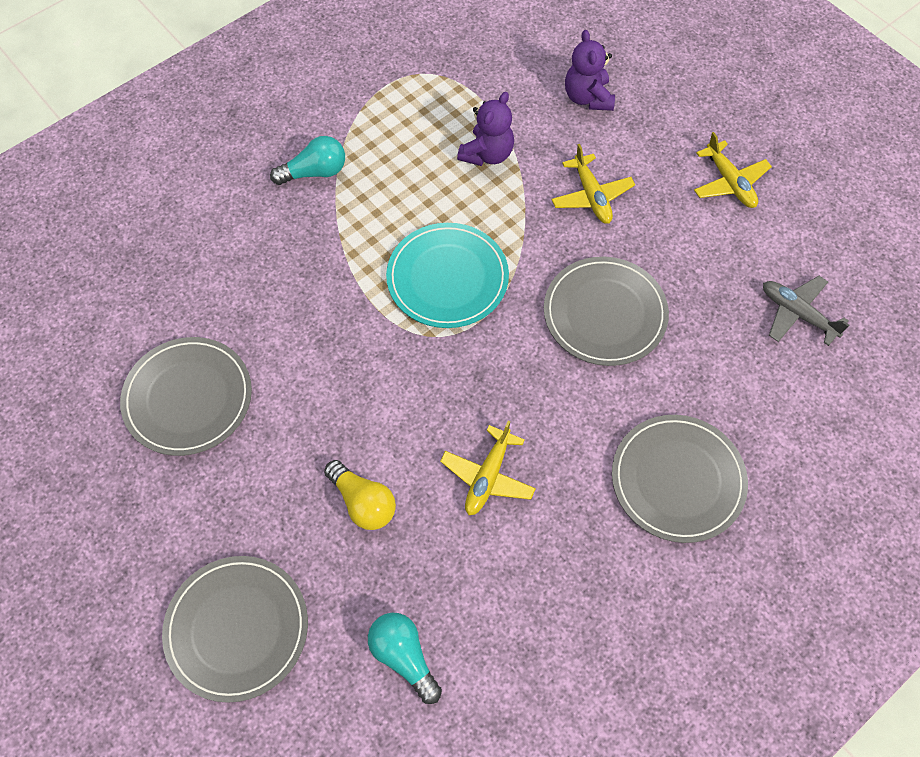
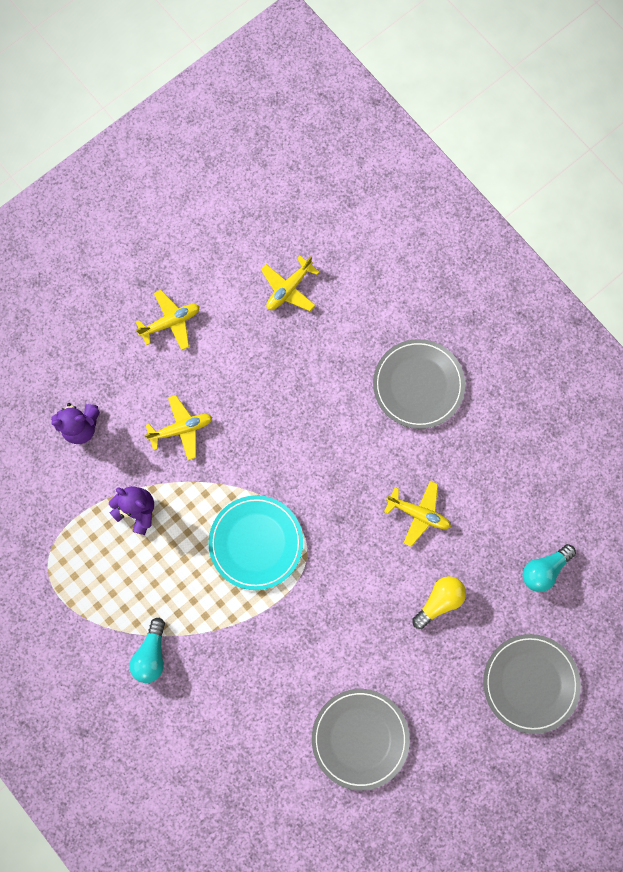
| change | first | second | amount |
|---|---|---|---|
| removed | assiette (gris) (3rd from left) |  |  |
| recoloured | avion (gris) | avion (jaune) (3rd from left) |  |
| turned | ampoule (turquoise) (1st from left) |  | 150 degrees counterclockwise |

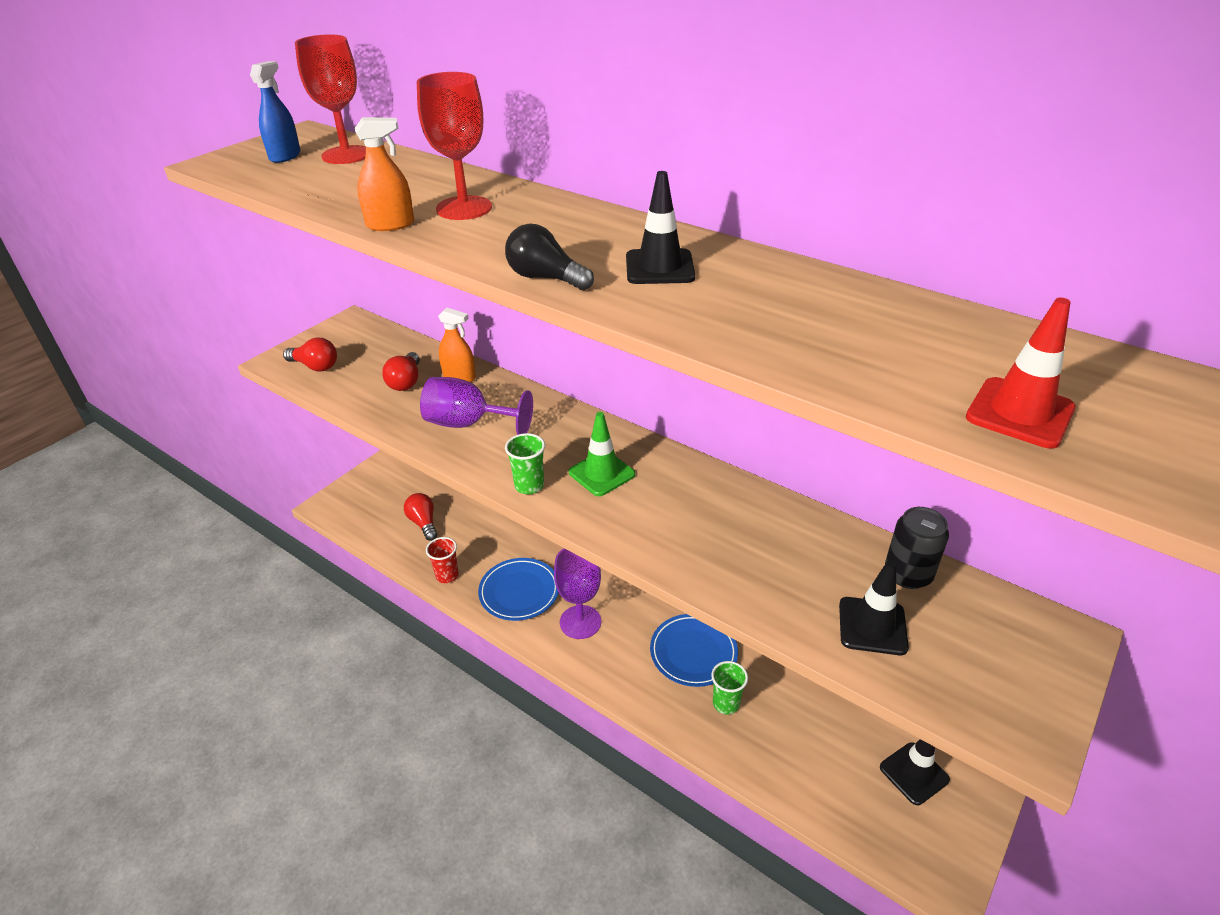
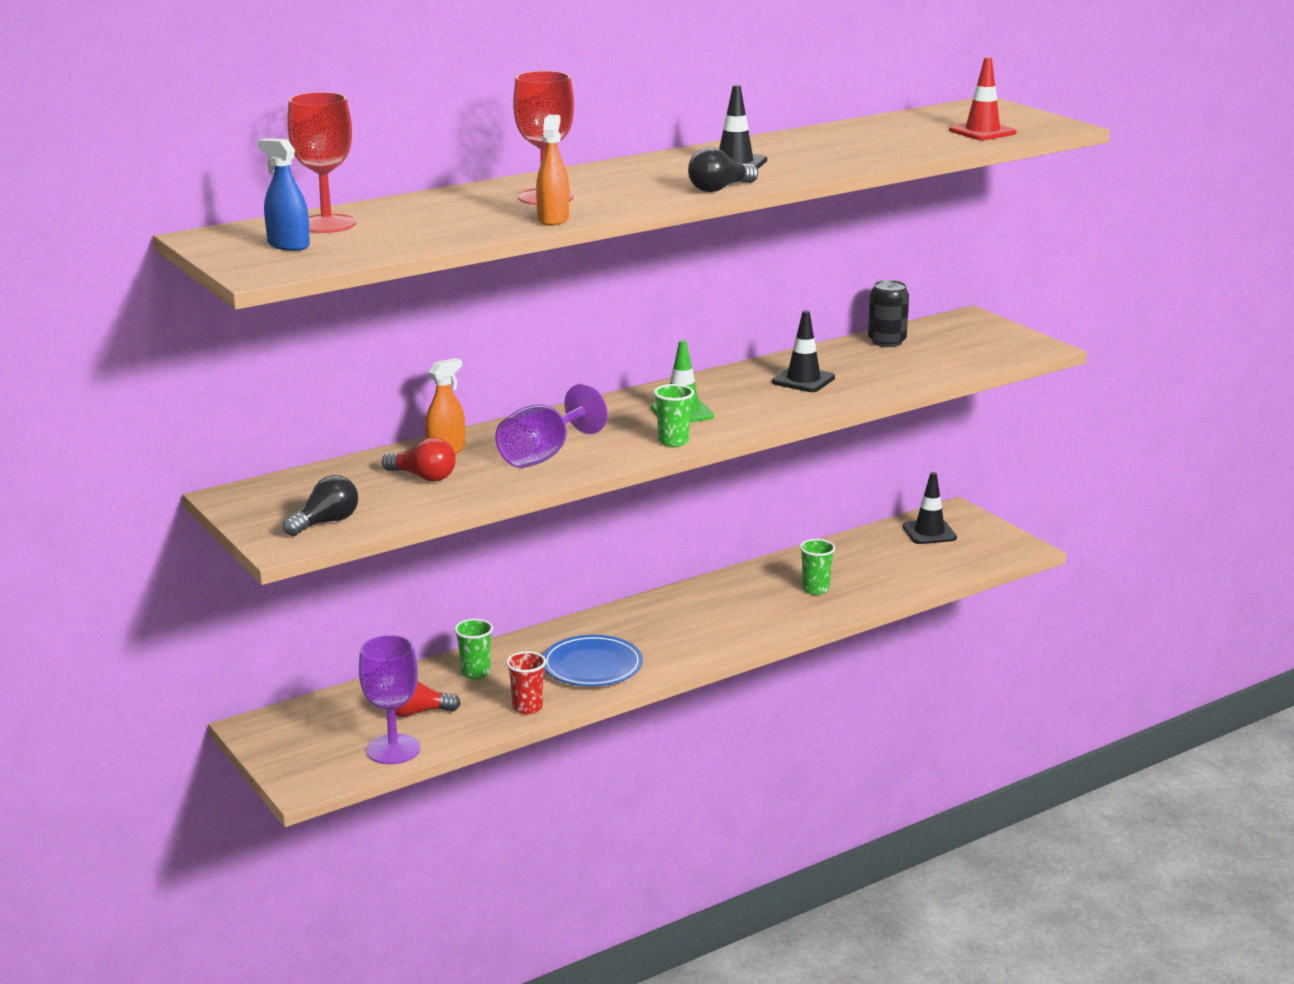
| change | first | second | amount |
|---|---|---|---|
| removed | assiette (bleu) (2nd from left) |  |  |
| added |  | gobelet (vert) (1st from left) |  |
| moved | verre à pied (violet) (2nd from left in the first image) | verre à pied (violet) (1st from left) |  |
| moved | cône de chantier (noir) (2nd from left) |  |  |
| recoloured | ampoule (rouge) (1st from left) | ampoule (noir) (1st from left) |  |

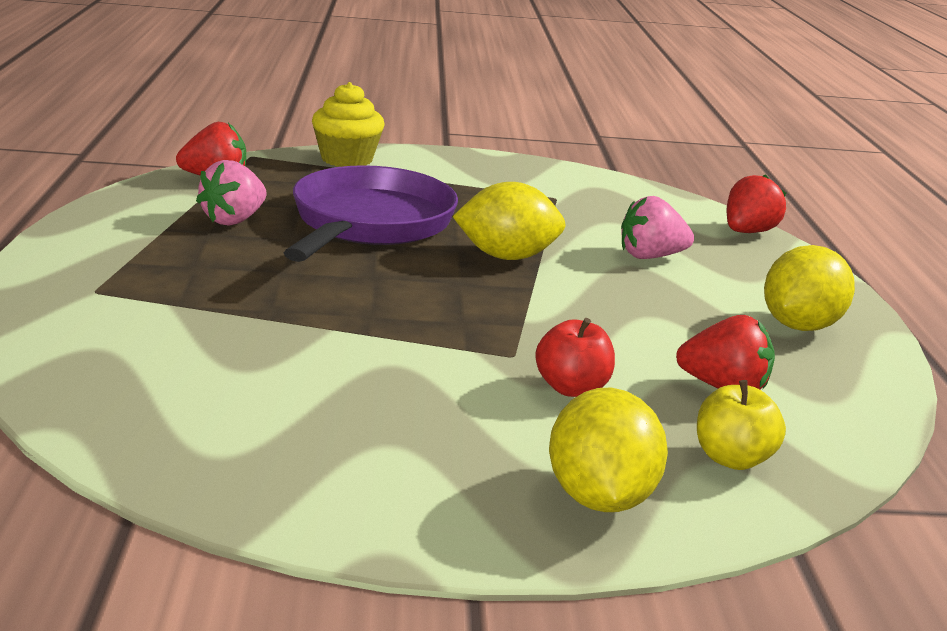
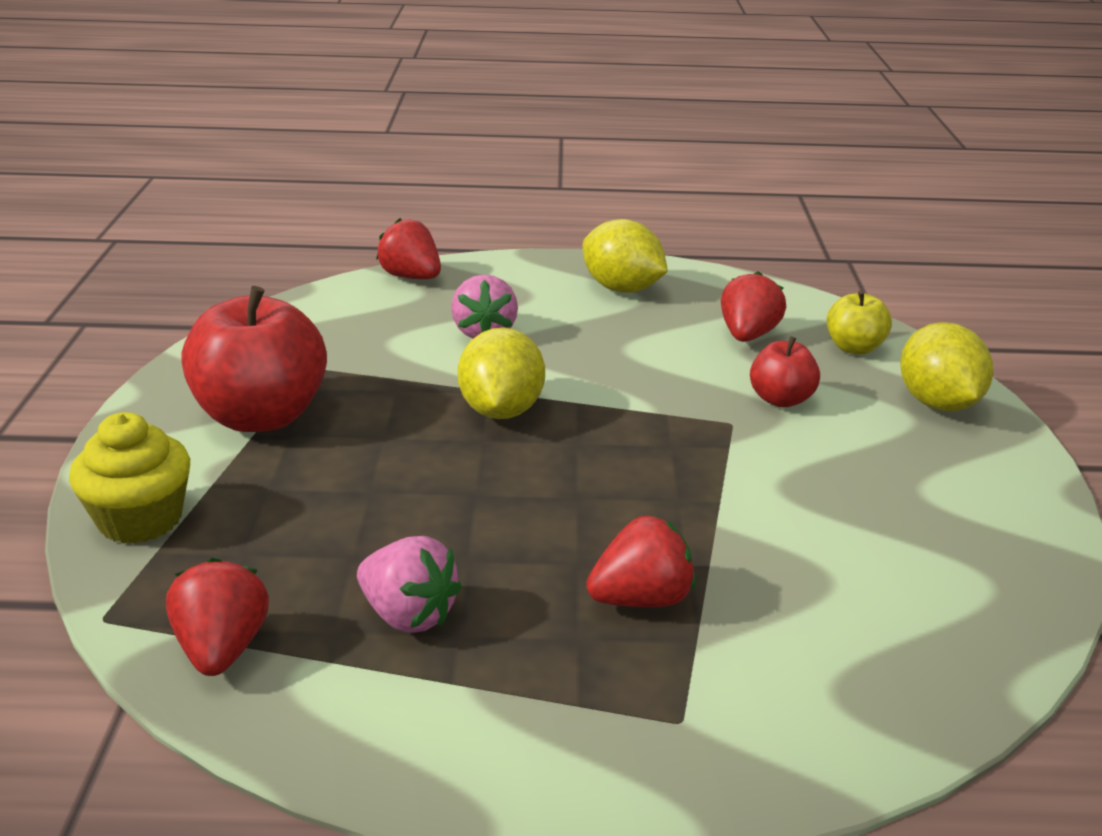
| change | first | second | amount |
|---|---|---|---|
| removed | poêle (violet) |  |  |
| added |  | pomme (rouge) (1st from left) |  |
| added |  | fraise (rouge) (3rd from left) |  |
| turned | citron (jaune) (2nd from left in the first image) | citron (jaune) (3rd from left) | 75 degrees clockwise |

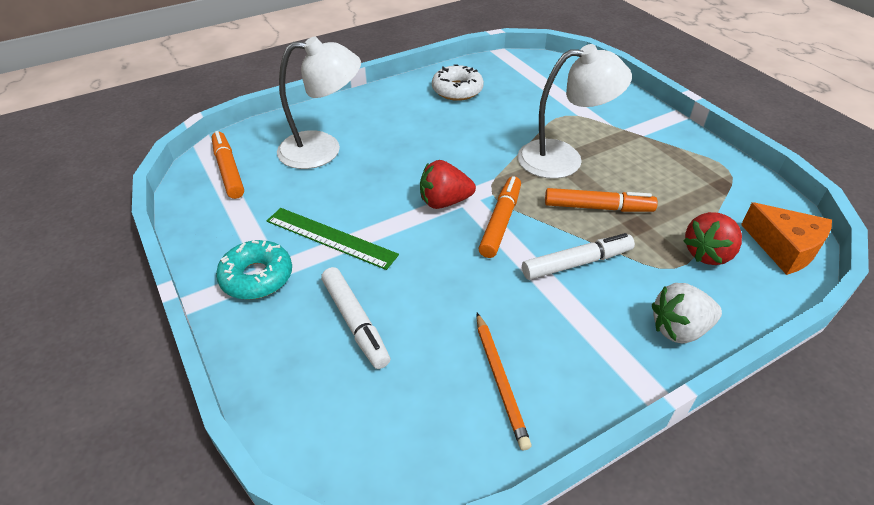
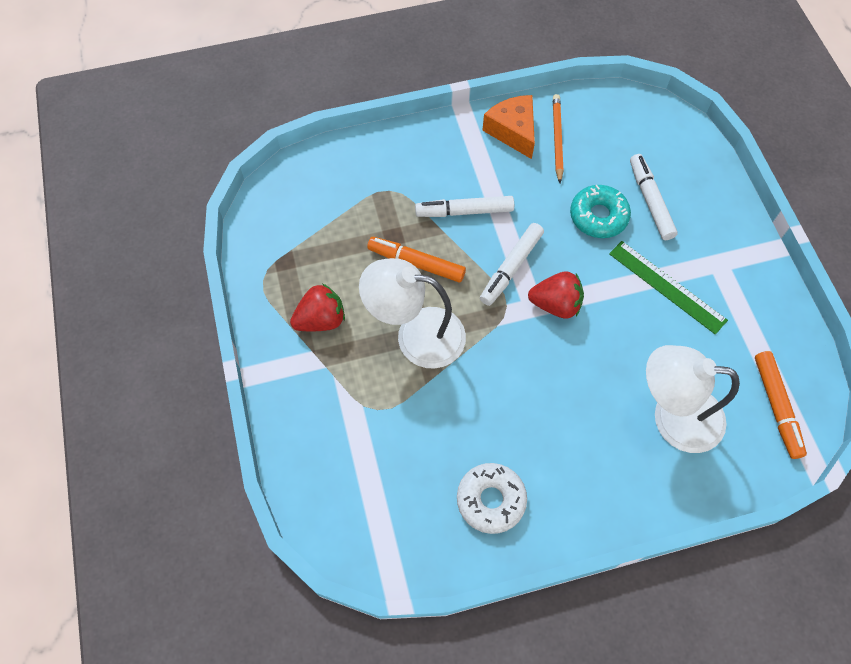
| change | first | second | amount |
|---|---|---|---|
| removed | fraise (blanc) |  |  |
| moved | beignet (turquoise) |  |  |
| moved | fraise (rouge) (2nd from left in the first image) | fraise (rouge) (1st from left) |  |
| moved | fromage (orange) |  |  |
| recoloured | feutre (orange) (2nd from left) | feutre (blanc) (2nd from left) |  |

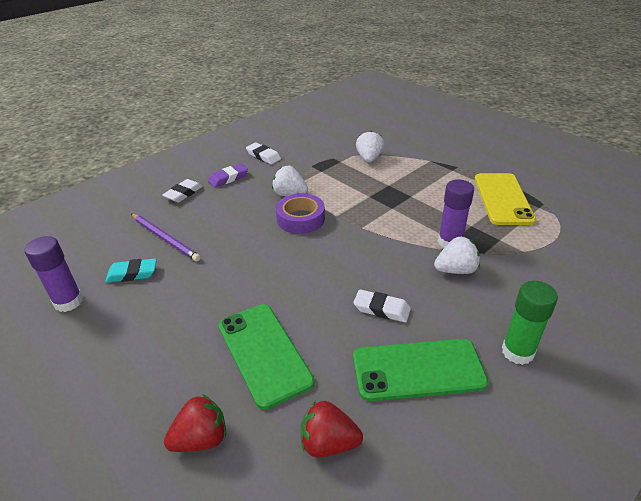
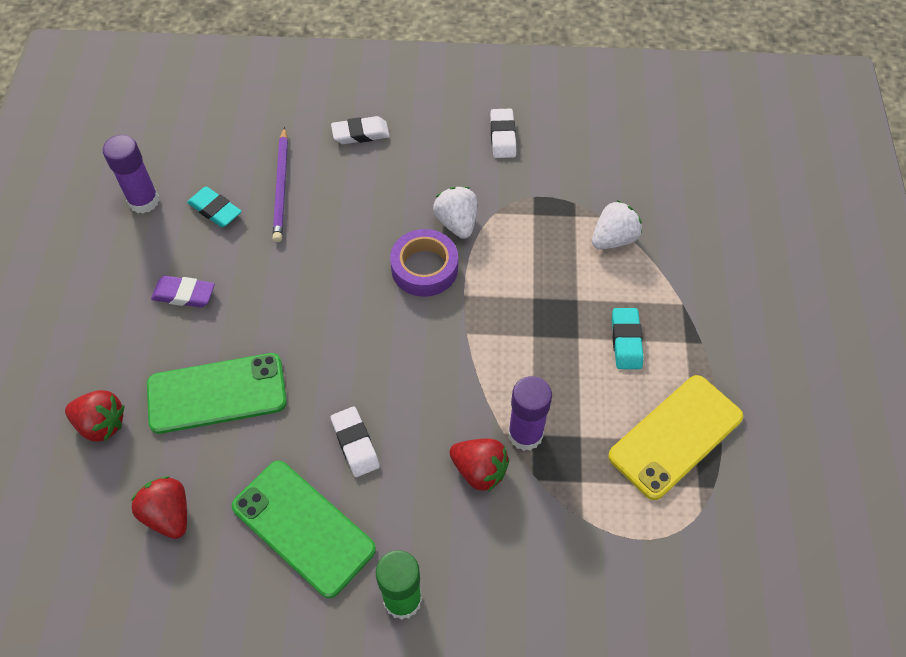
| change | first | second | amount |
|---|---|---|---|
| added |  | gomme (turquoise) (2nd from left) |  |
| moved | gomme (violet) |  |  |
| recoloured | fraise (blanc) (3rd from left) | fraise (rouge) (3rd from left) |  |
| turned | téléphone (vert) (1st from left) |  | 60 degrees clockwise |

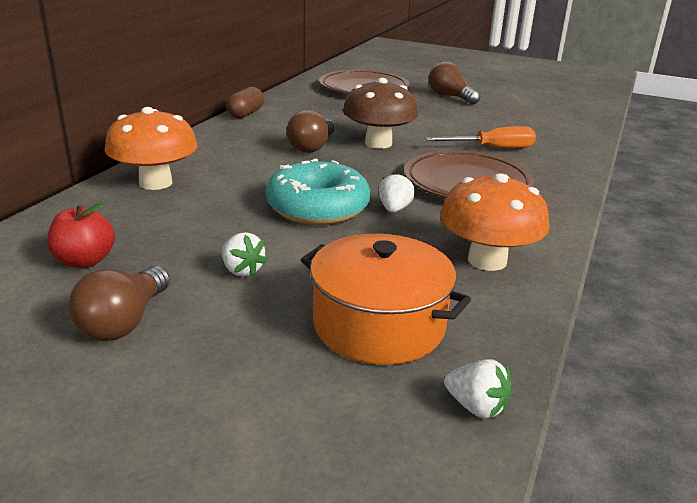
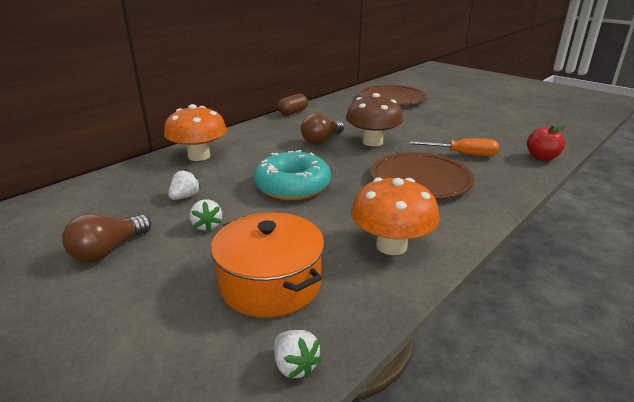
| change | first | second | amount |
|---|---|---|---|
| removed | ampoule (marron) (3rd from left) |  |  |
| moved | pomme (rouge) |  |  |
| moved | fraise (blanc) (2nd from left in the first image) | fraise (blanc) (1st from left) |  |

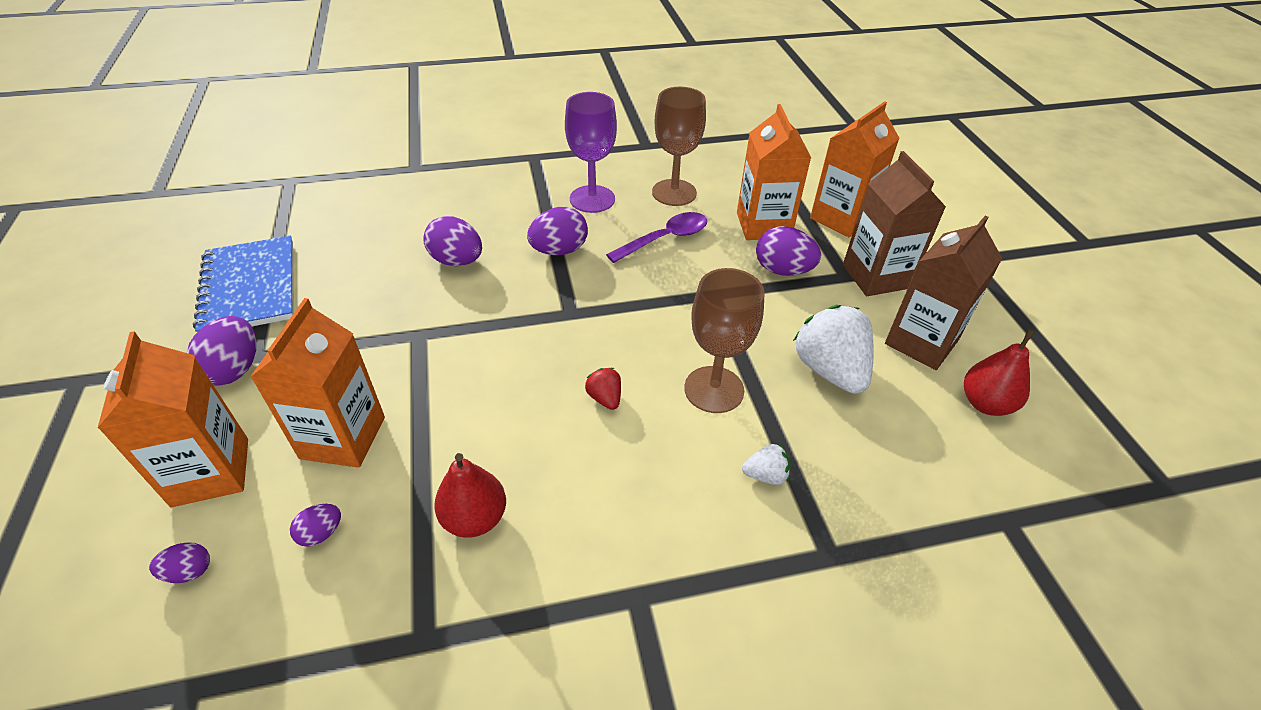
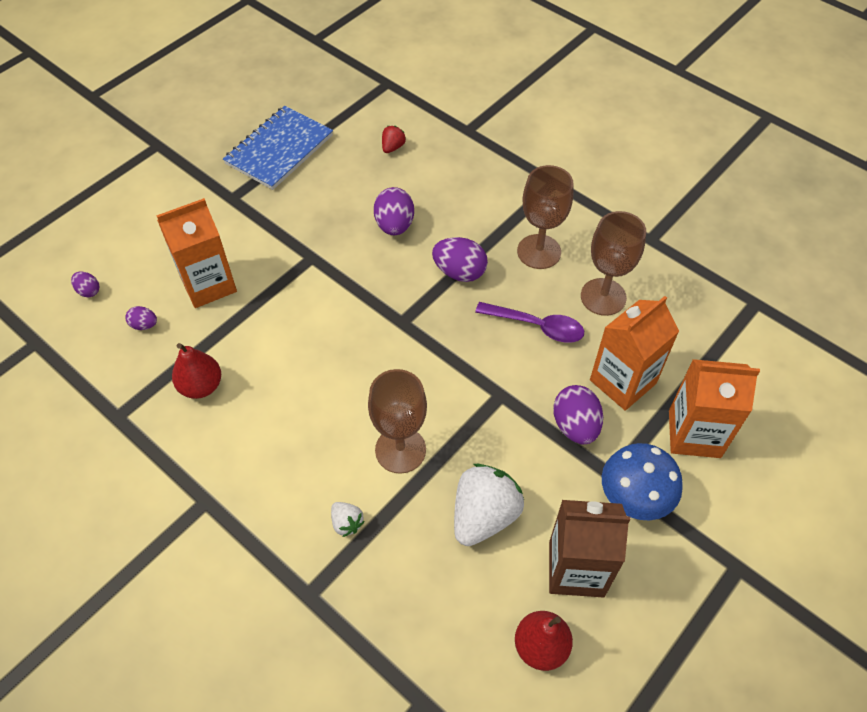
| change | first | second | amount |
|---|---|---|---|
| removed | brique de lait (orange) (1st from left) |  |  |
| removed | œuf (violet) (2nd from left) |  |  |
| moved | fraise (rouge) |  |  |
| replaced | brique de lait (marron) (1st from left) | champignon (bleu) |  |
| recoloured | verre à pied (violet) | verre à pied (marron) (2nd from left) |  |

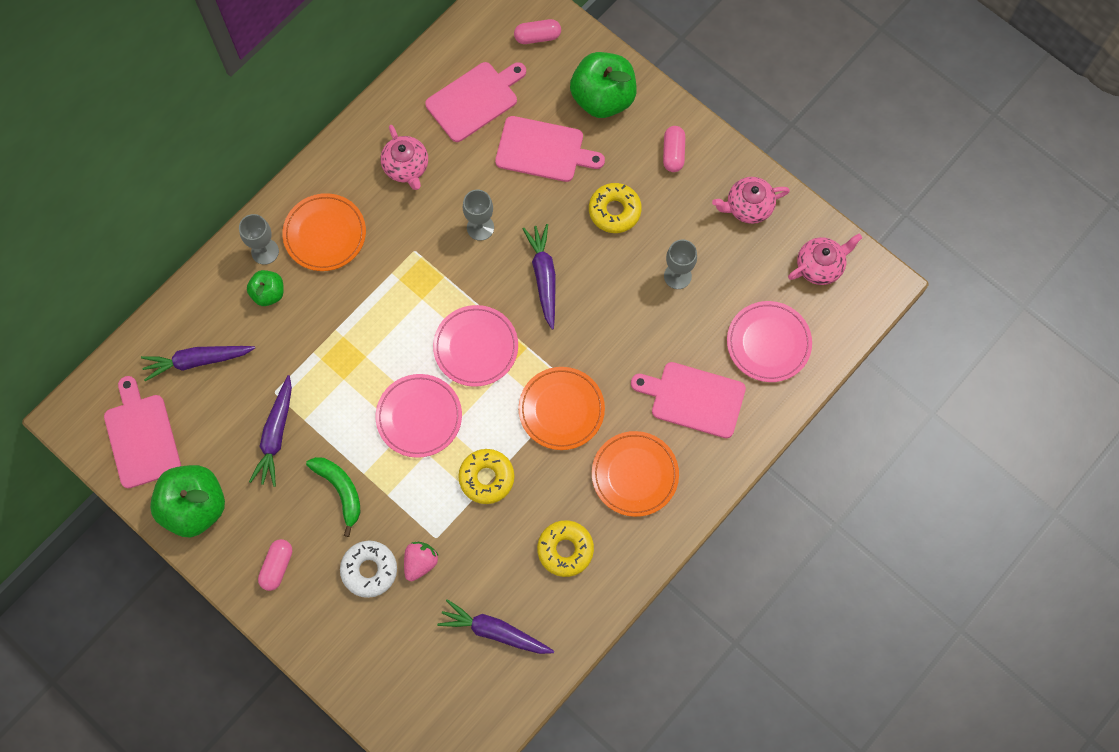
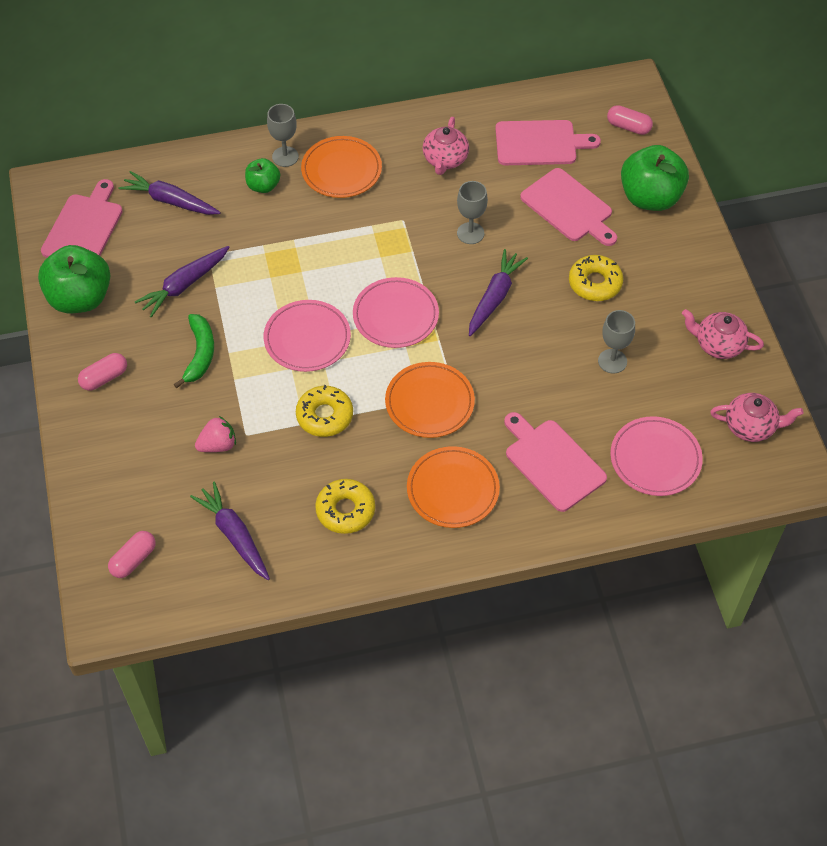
| change | first | second | amount |
|---|---|---|---|
| removed | beignet (blanc) |  |  |
| moved | gélule (rose) (3rd from left in the first image) | gélule (rose) (2nd from left) |  |

